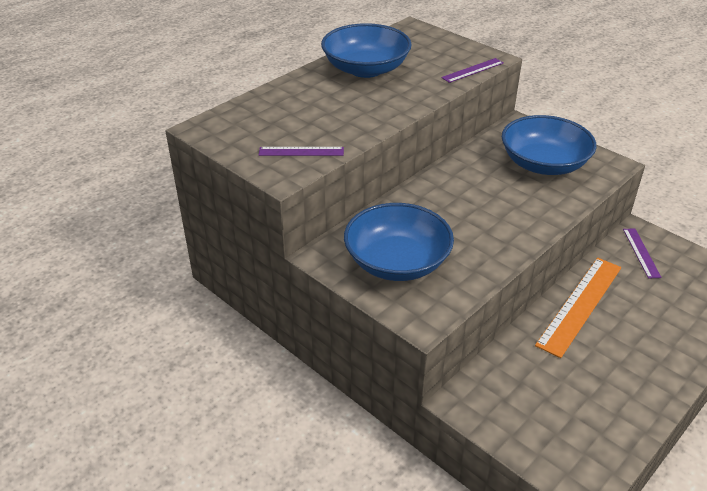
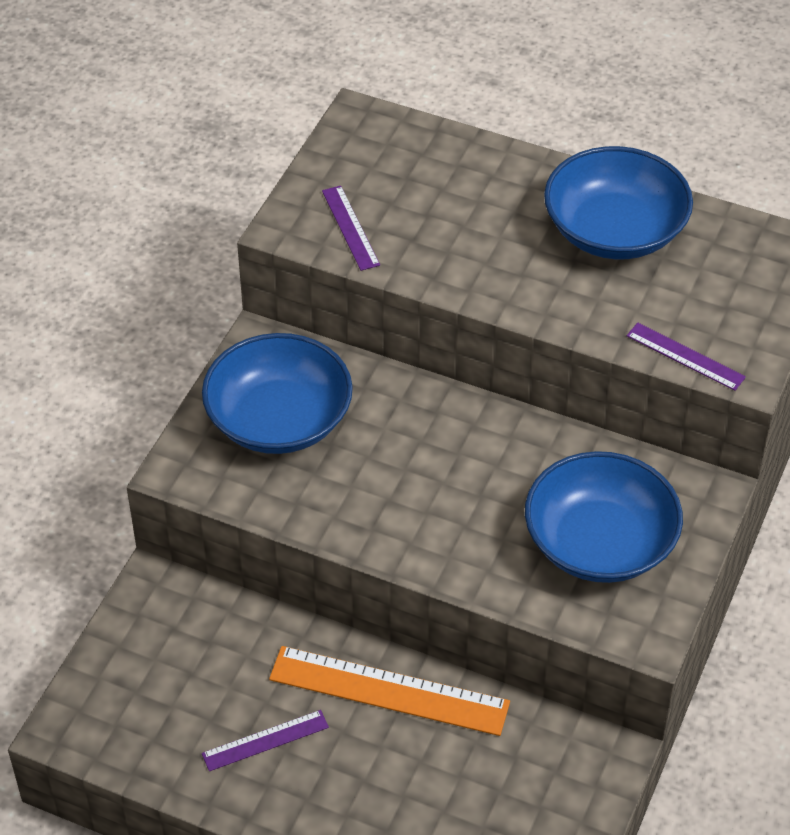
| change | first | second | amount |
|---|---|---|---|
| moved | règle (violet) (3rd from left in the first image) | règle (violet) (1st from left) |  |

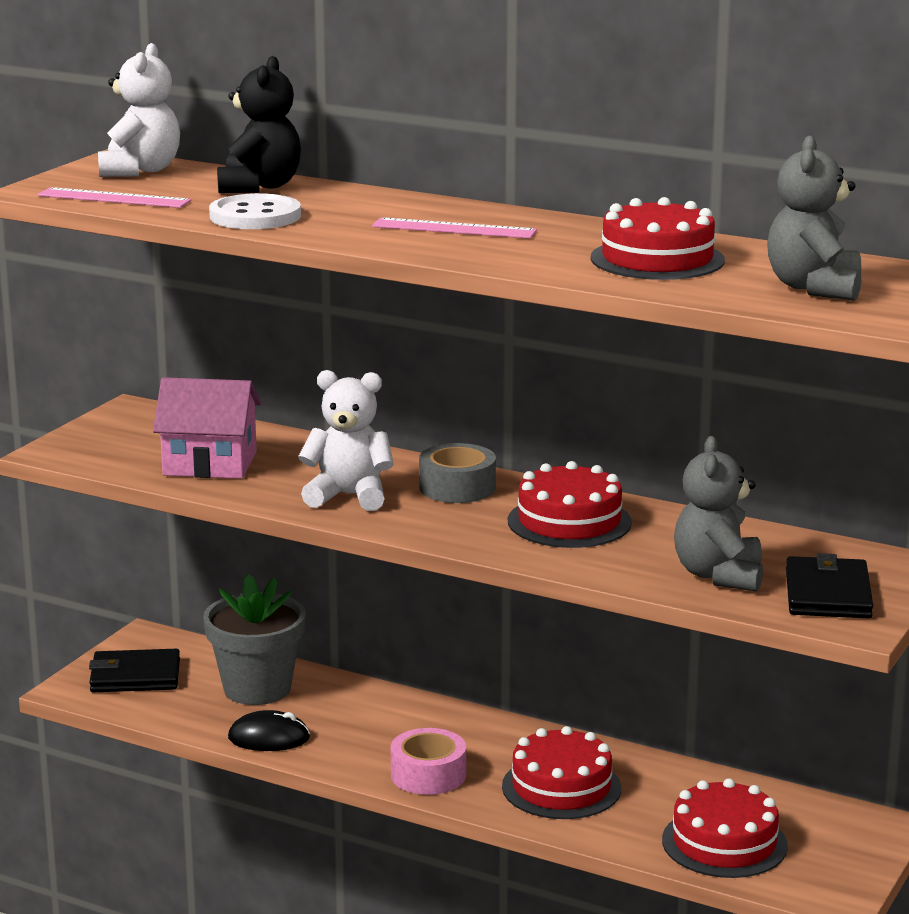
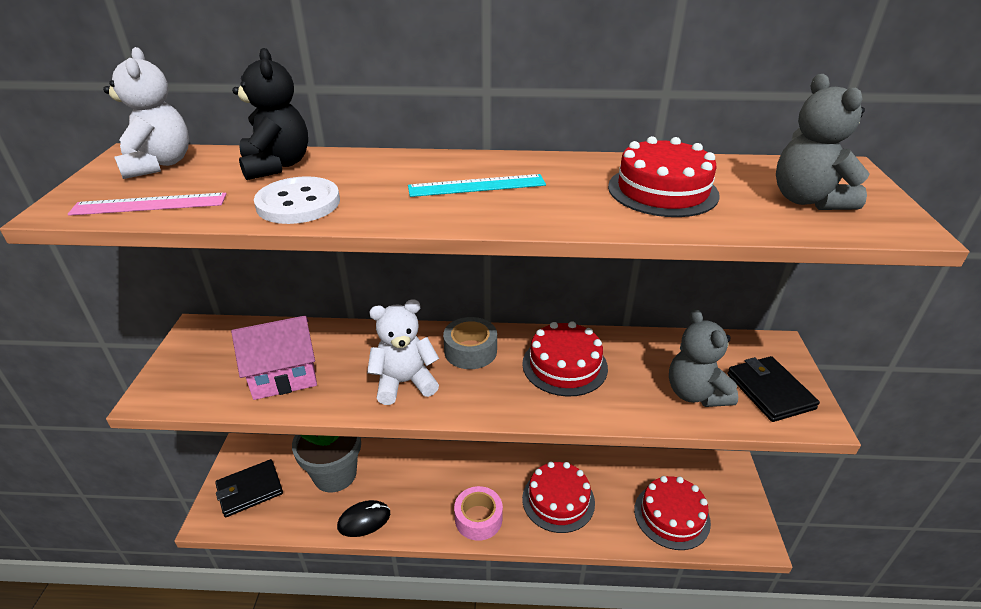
| change | first | second | amount |
|---|---|---|---|
| recoloured | règle (rose) (2nd from left) | règle (turquoise) |  |

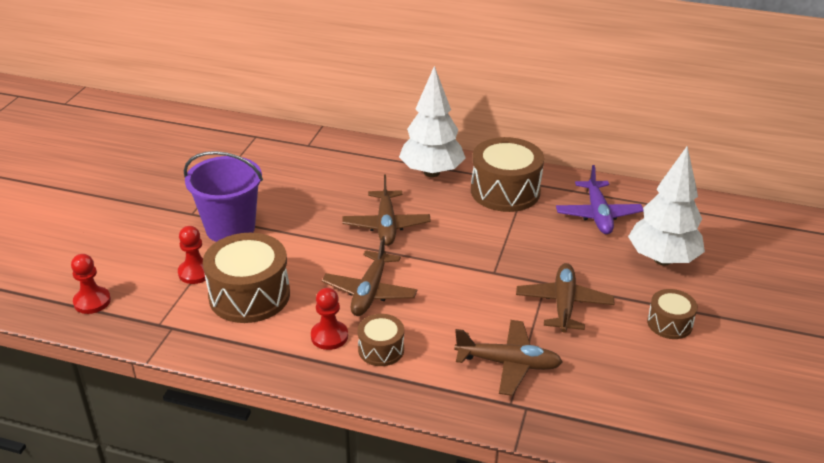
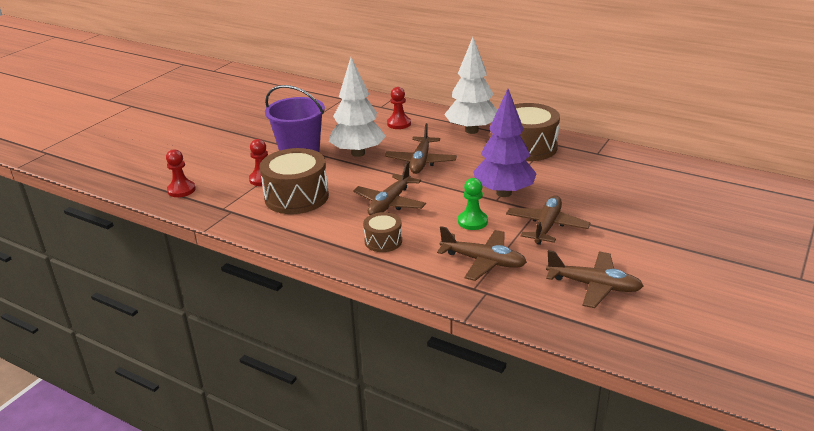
| change | first | second | amount |
|---|---|---|---|
| removed | avion (violet) |  |  |
| removed | tambour (marron) (4th from left) |  |  |
| added |  | pion (vert) |  |
| added |  | arbre (violet) |  |
| added |  | avion (marron) (5th from left) |  |
| moved | pion (rouge) (3rd from left) |  |  |
| moved | arbre (blanc) (2nd from left in the first image) | arbre (blanc) (1st from left) |  |

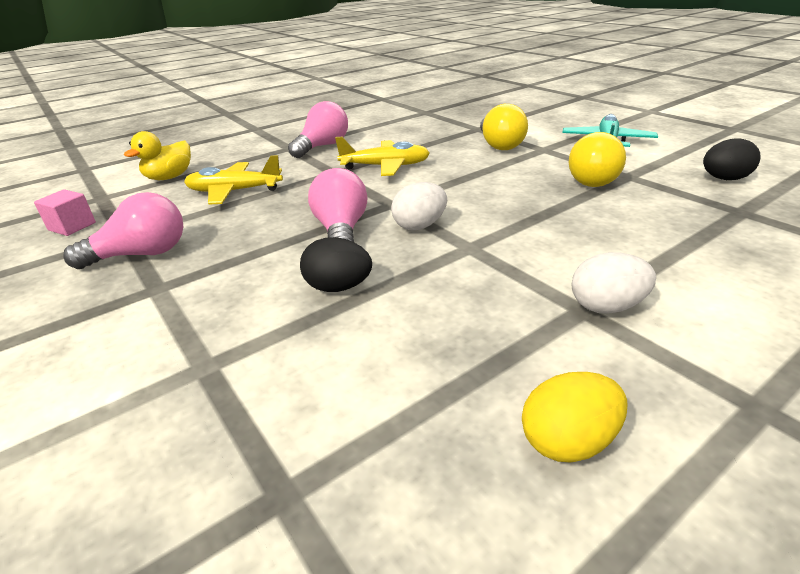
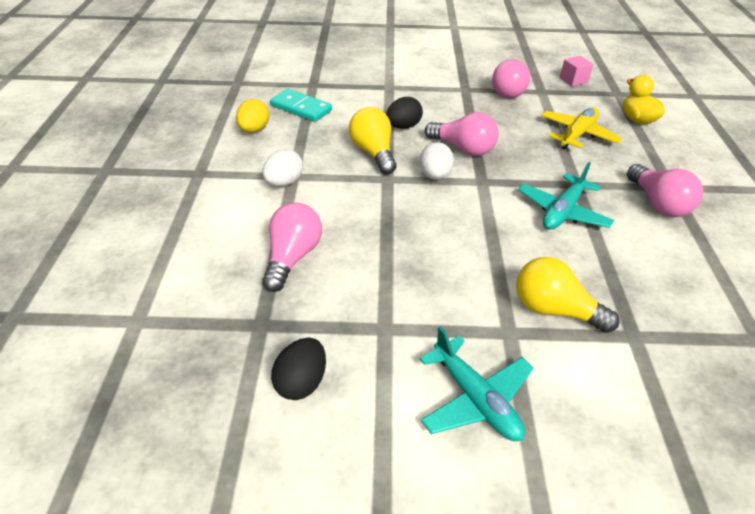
| change | first | second | amount |
|---|---|---|---|
| added |  | ampoule (rose) (1st from left) |  |
| added |  | domino (turquoise) |  |
| moved | ampoule (jaune) (2nd from left in the first image) | ampoule (jaune) (1st from left) |  |
| recoloured | avion (jaune) (2nd from left) | avion (turquoise) (2nd from left) |  |

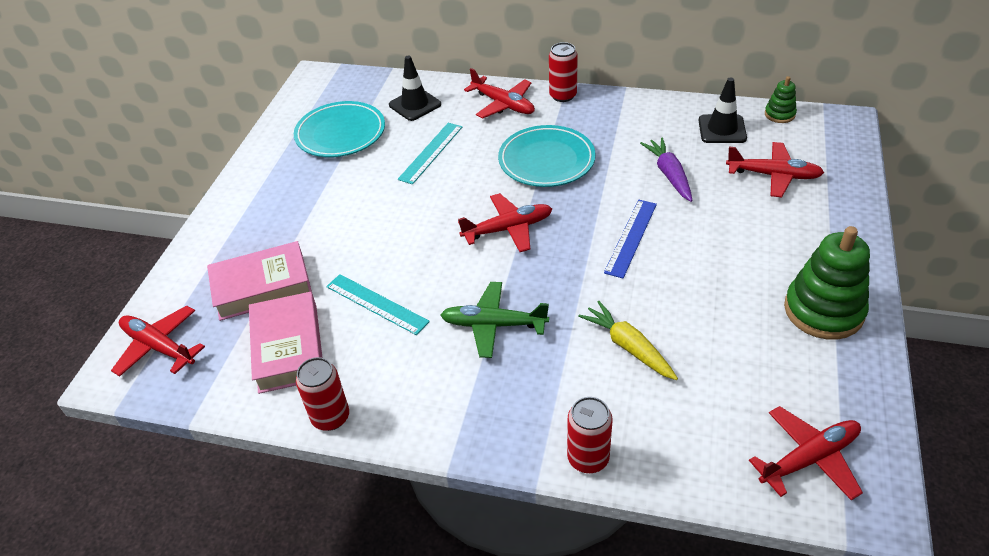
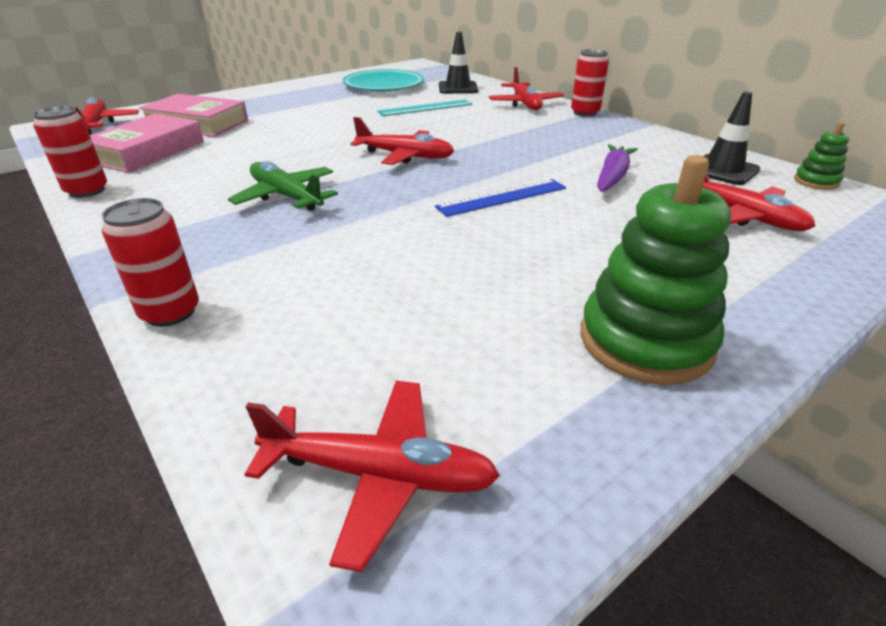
| change | first | second | amount |
|---|---|---|---|
| removed | règle (turquoise) (1st from left) |  |  |
| removed | assiette (turquoise) (2nd from left) |  |  |
| removed | carotte (jaune) |  |  |

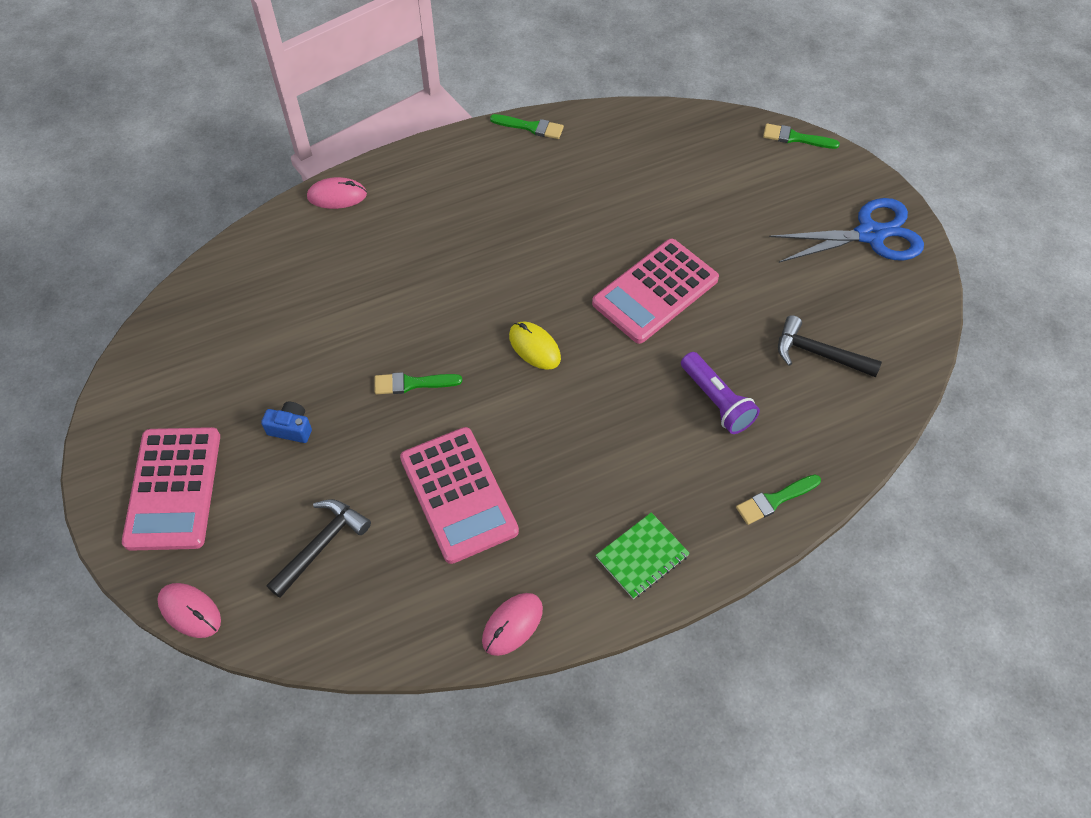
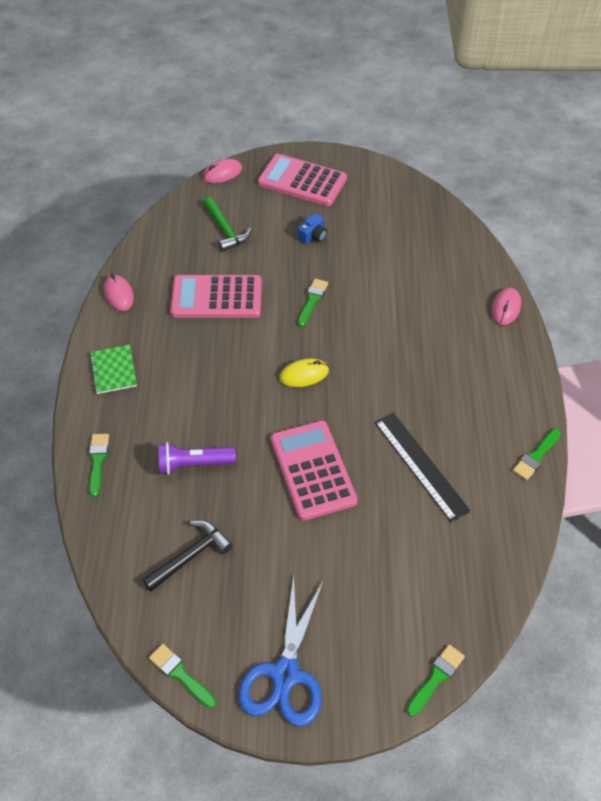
| change | first | second | amount |
|---|---|---|---|
| added |  | pinceau (vert) (2nd from left) |  |
| added |  | règle (noir) |  |
| recoloured | marteau (noir) (1st from left) | marteau (vert) |  |

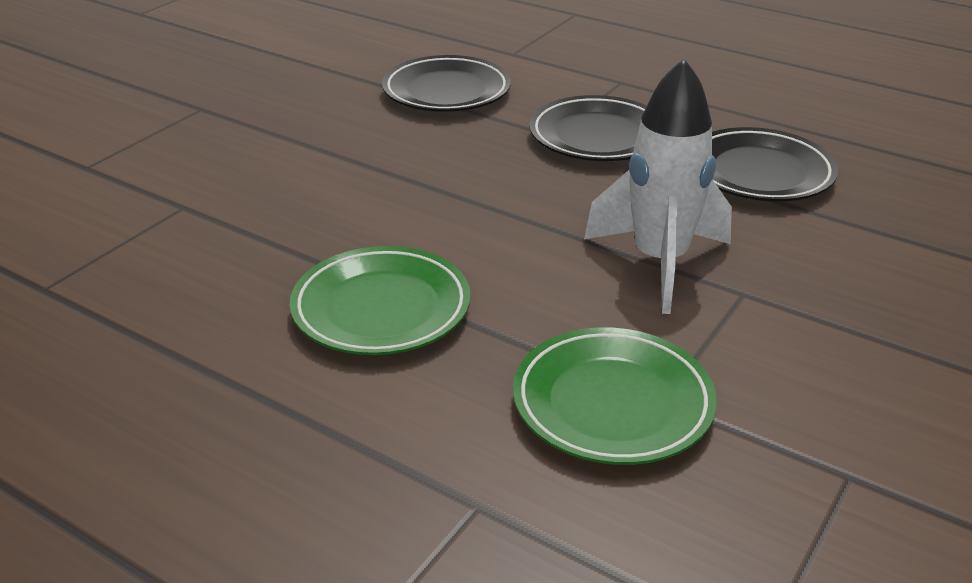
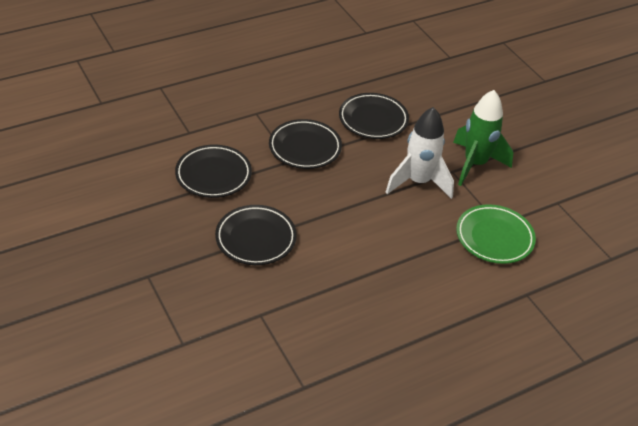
| change | first | second | amount |
|---|---|---|---|
| removed | assiette (vert) (1st from left) |  |  |
| added |  | assiette (noir) (2nd from left) |  |
| added |  | fusée (vert) |  |

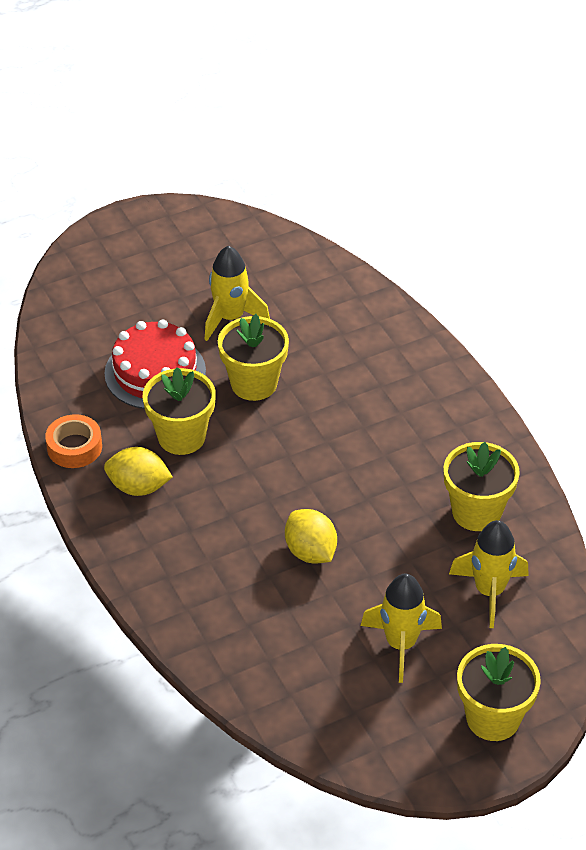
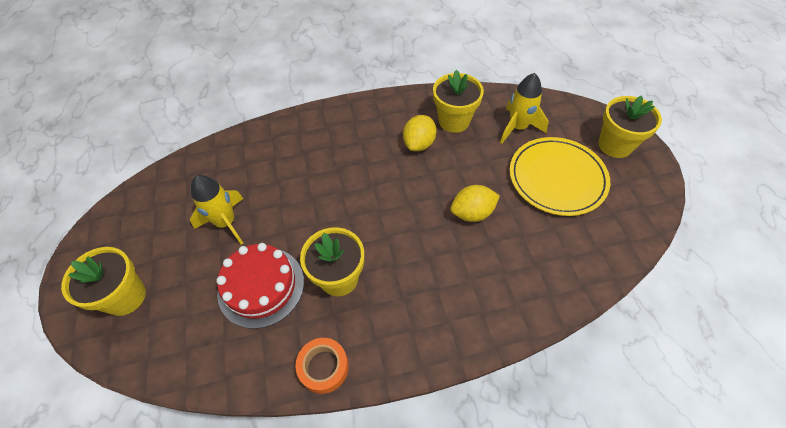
| change | first | second | amount |
|---|---|---|---|
| moved | citron (jaune) (1st from left) |  |  |
| moved | pot de fleurs (jaune) (2nd from left in the first image) | pot de fleurs (jaune) (1st from left) |  |
| replaced | fusée (jaune) (2nd from left) | assiette (jaune) |  |

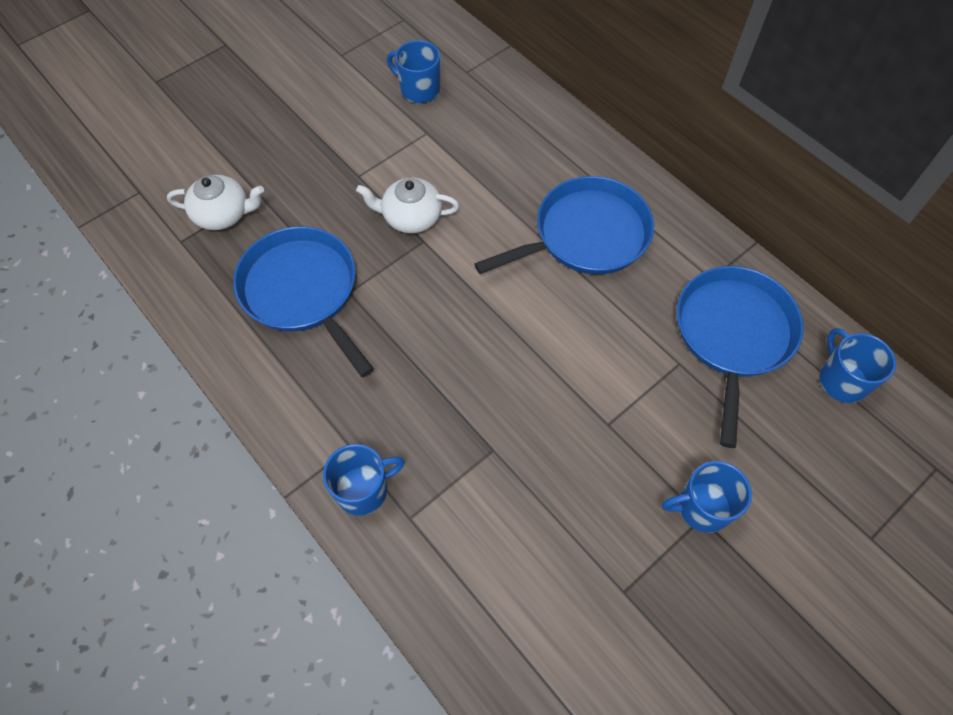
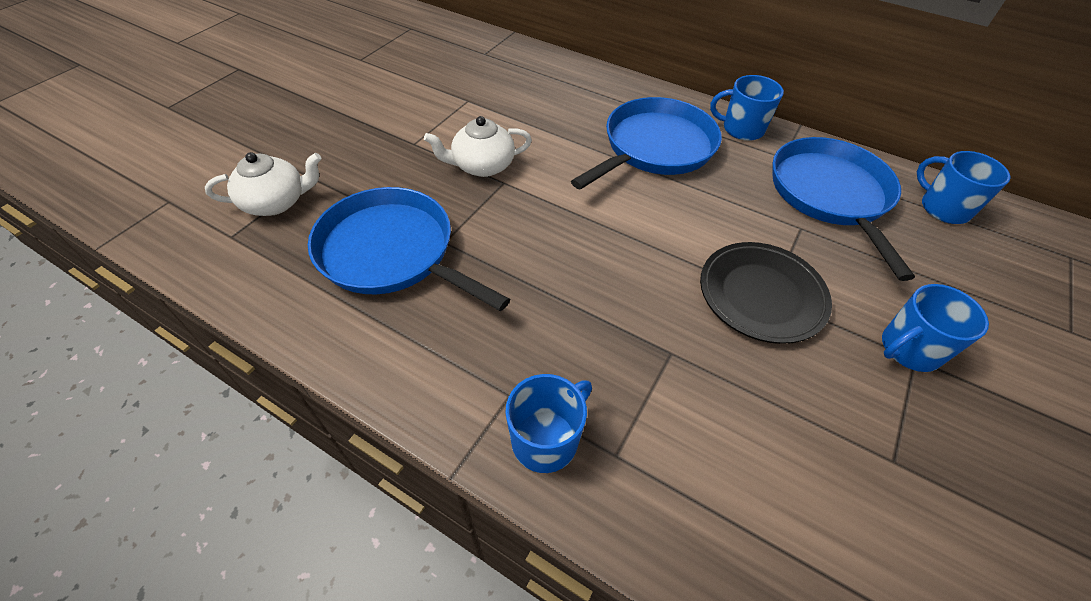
| change | first | second | amount |
|---|---|---|---|
| added |  | assiette (noir) |  |
| moved | tasse (bleu) (2nd from left) |  |  |

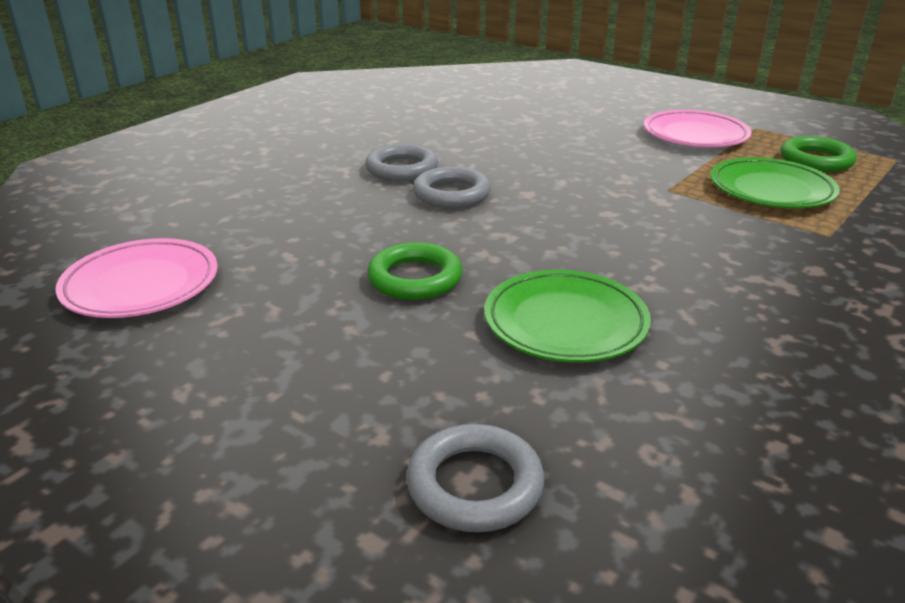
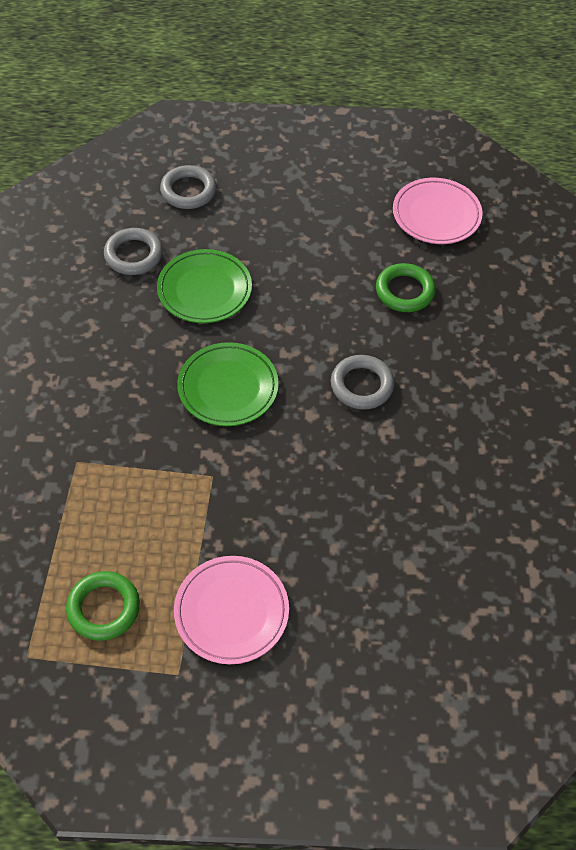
| change | first | second | amount |
|---|---|---|---|
| moved | anneau (gris) (1st from left) |  |  |
| moved | anneau (vert) (1st from left in the first image) | anneau (vert) (2nd from left) |  |
| moved | assiette (vert) (2nd from left) |  |  |

